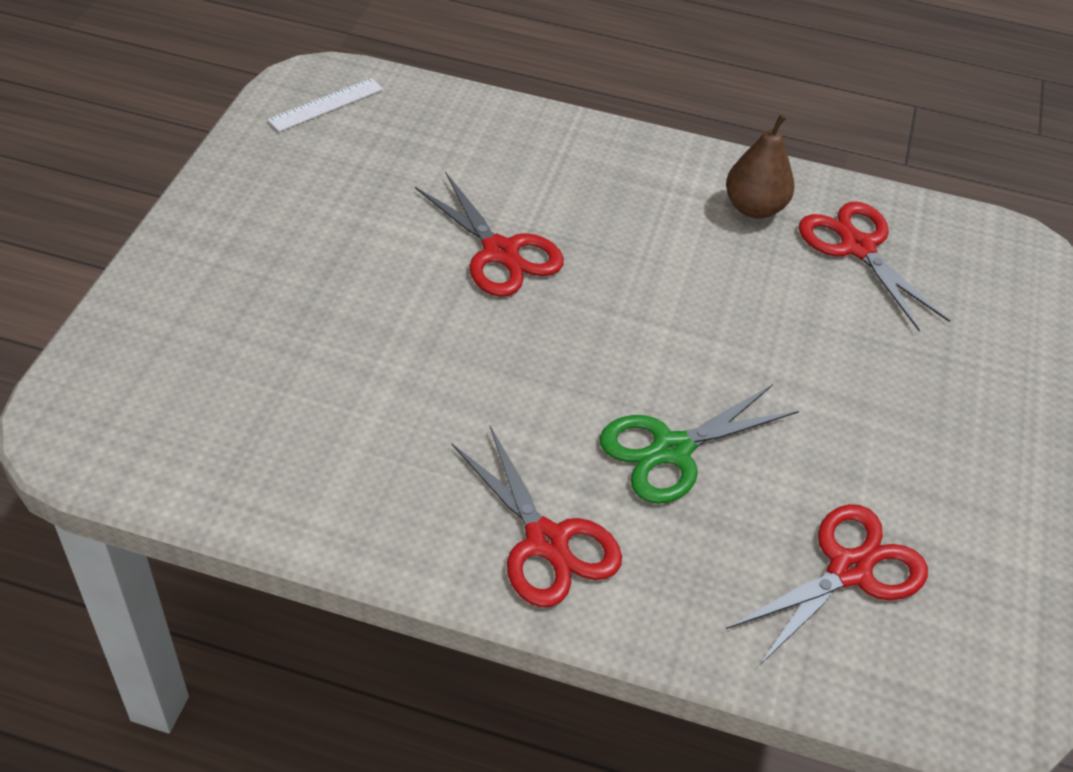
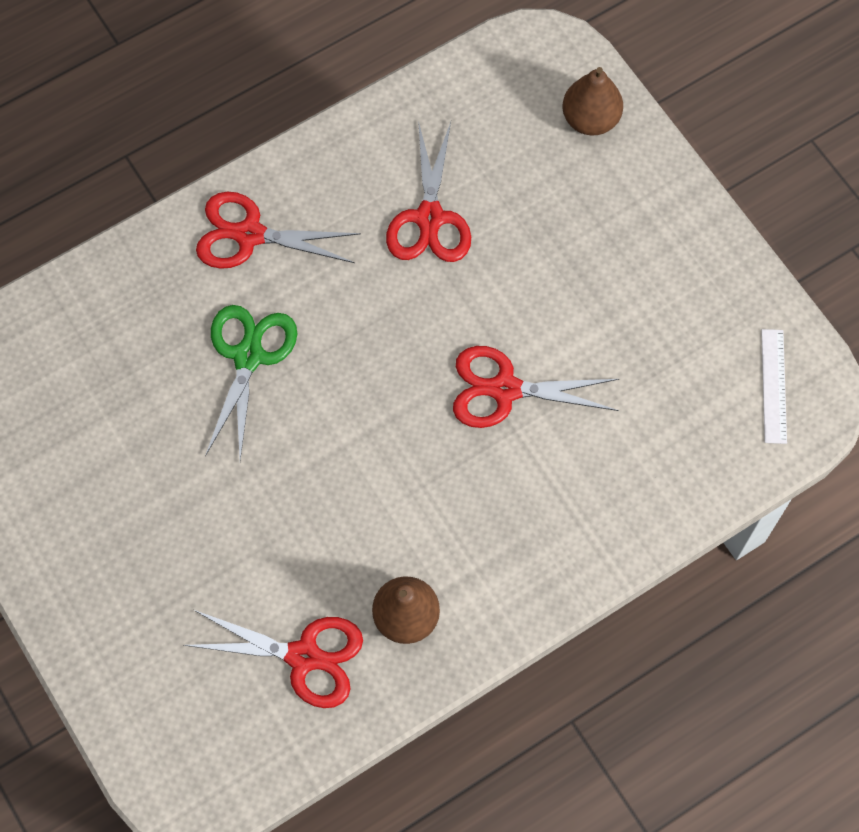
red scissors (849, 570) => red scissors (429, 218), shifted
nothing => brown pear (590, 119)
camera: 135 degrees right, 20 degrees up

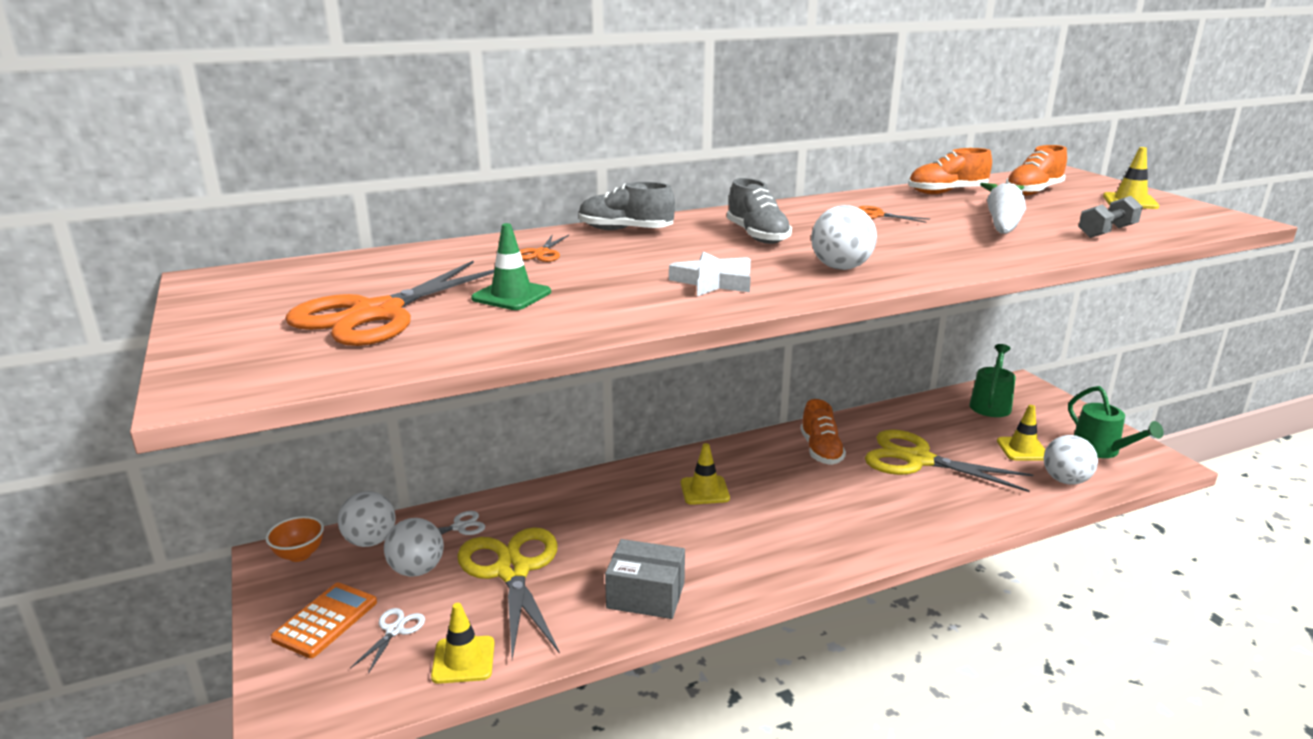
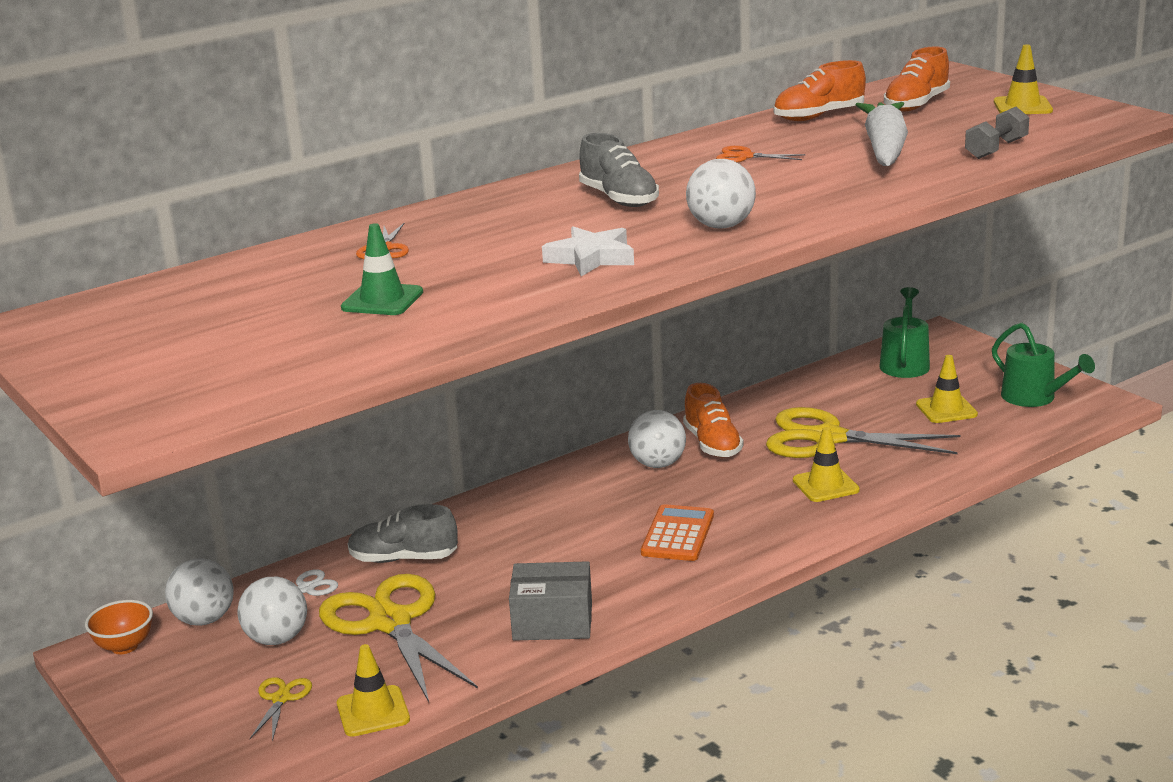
grey shoe (625, 230) => grey shoe (403, 559), shifted
orange scissors (377, 314) => nothing
white ball (1065, 480) => white ball (657, 464), shifted
yellow traffic cone (704, 490) => yellow traffic cone (825, 485), shifted
orange calculator (325, 620) => orange calculator (677, 534), shifted
white scissors (395, 630) => yellow scissors (281, 699)
camera: 10 degrees left, 0 degrees up

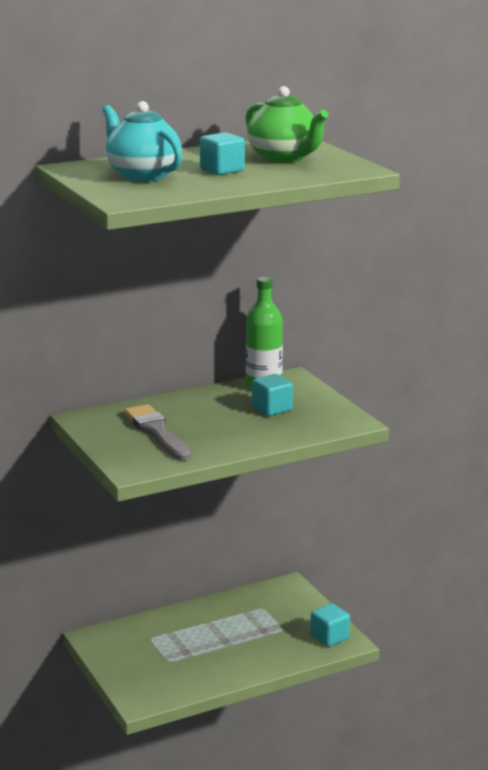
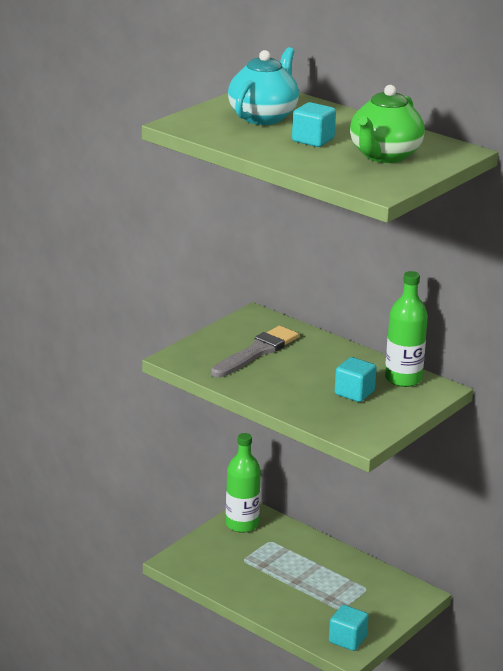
nothing => green bottle (242, 524)
camera: 65 degrees right, 5 degrees up

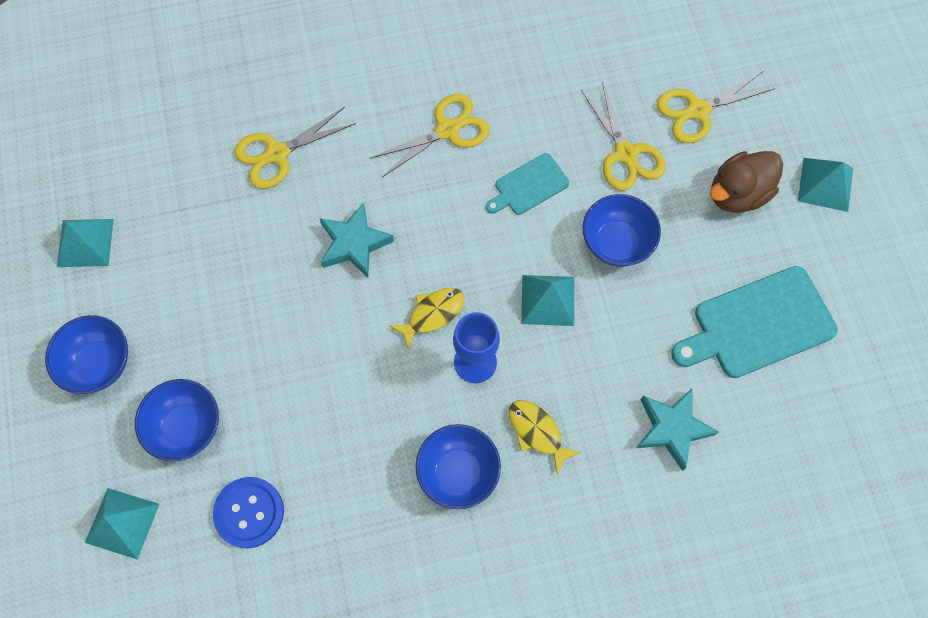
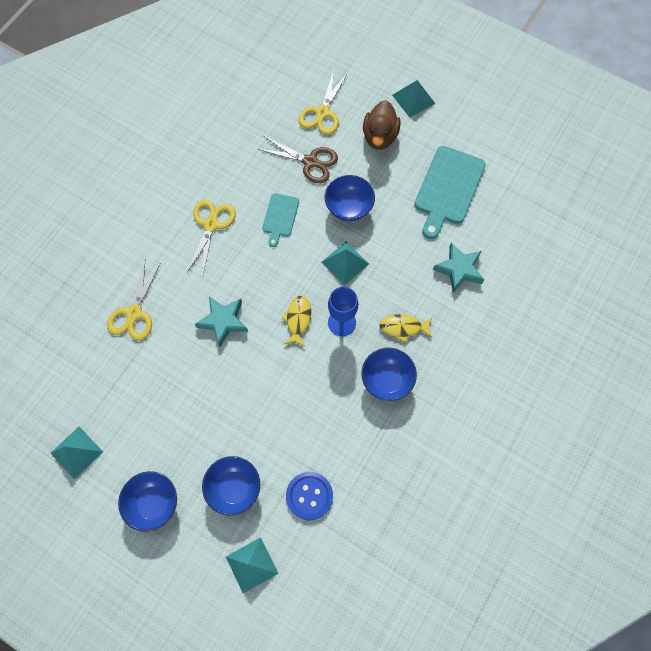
yellow scissors (625, 154) => brown scissors (310, 162)
camera: 45 degrees left, 0 degrees up

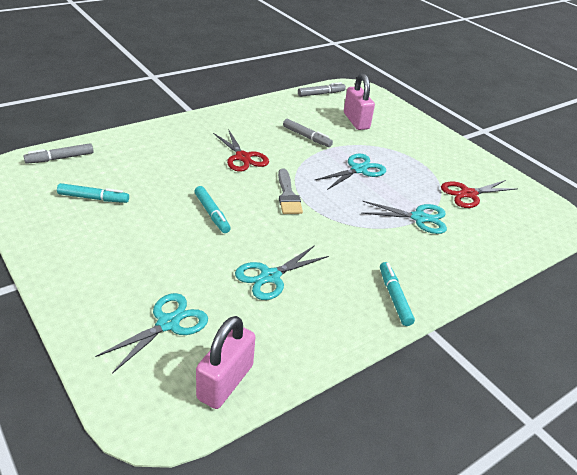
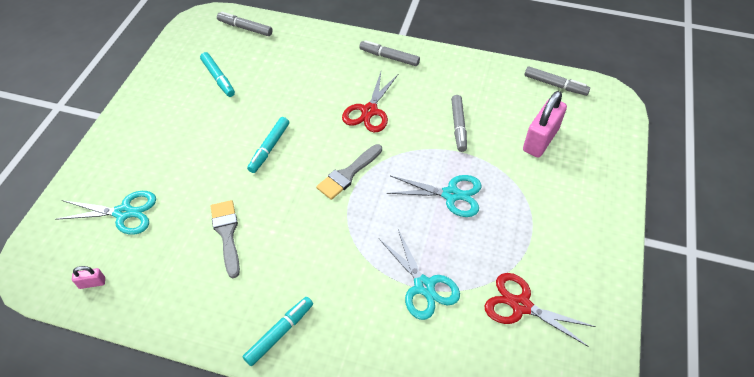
turquoise scissors (270, 276) => grey brush (227, 234)
pink padlock (225, 382) => pink padlock (92, 283), x0.44
nothing => grey marker (389, 57)
camera: 55 degrees right, 15 degrees up

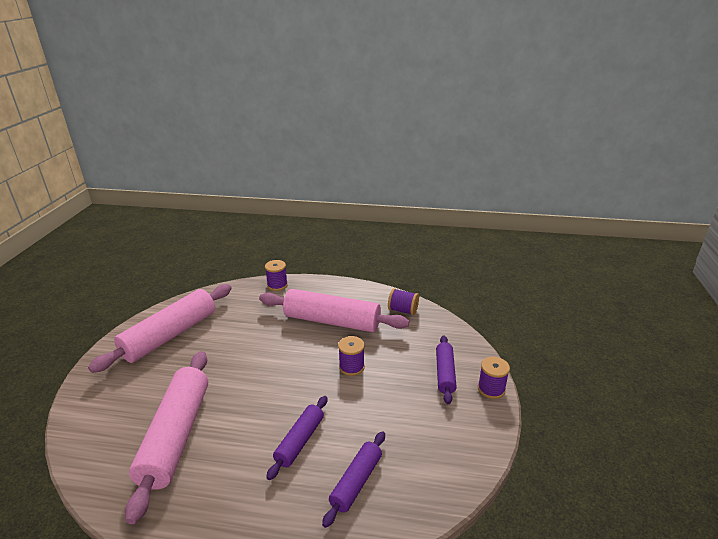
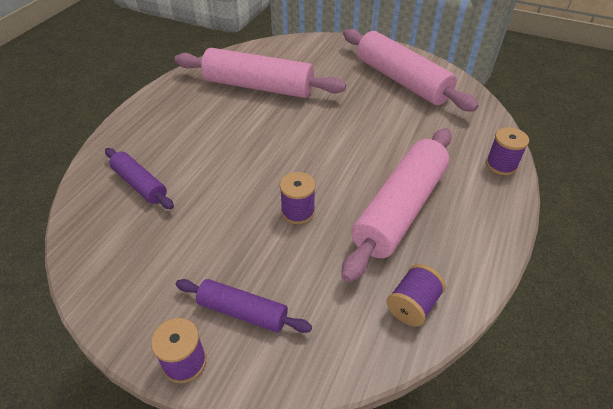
purple rolling pin (300, 441) => nothing
camera: 105 degrees right, 15 degrees up

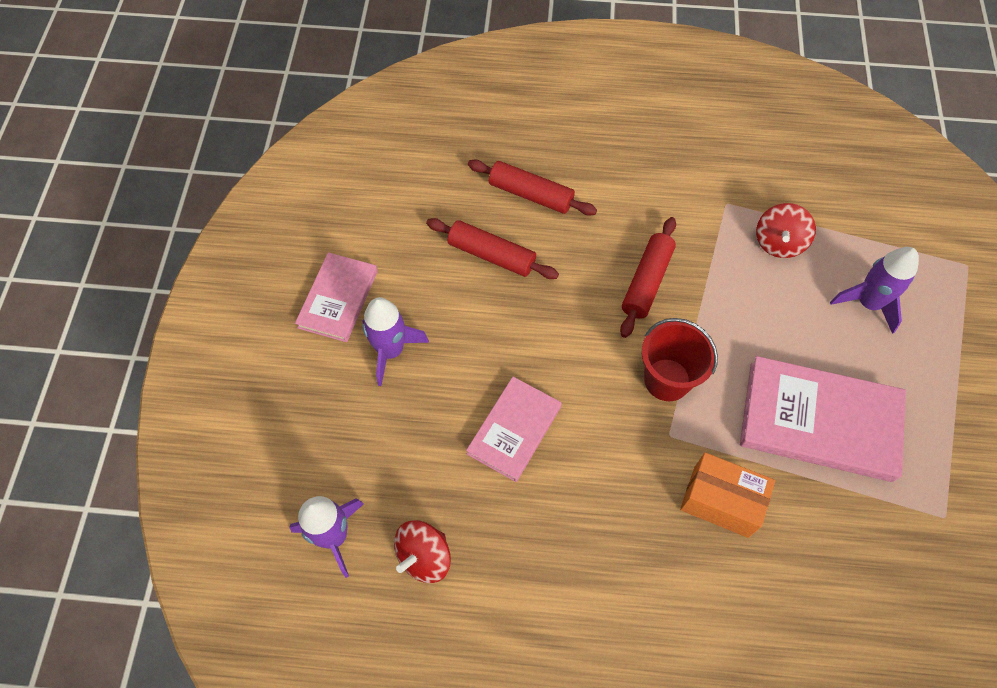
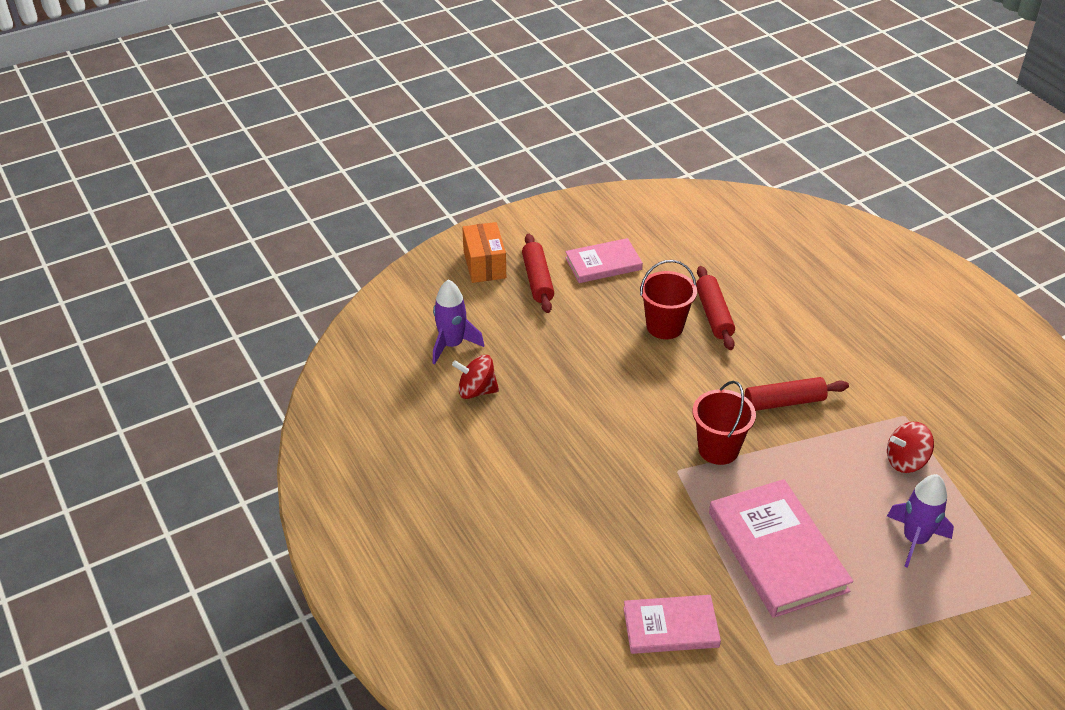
red rolling pin (530, 194) => red rolling pin (537, 280), shifted
purple rocket (391, 351) => nothing
pink book (514, 430) => pink book (670, 627), shifted
orange box (721, 501) => orange box (484, 265), shifted
nothing => red bucket (664, 326)
camera: 55 degrees right, 20 degrees down

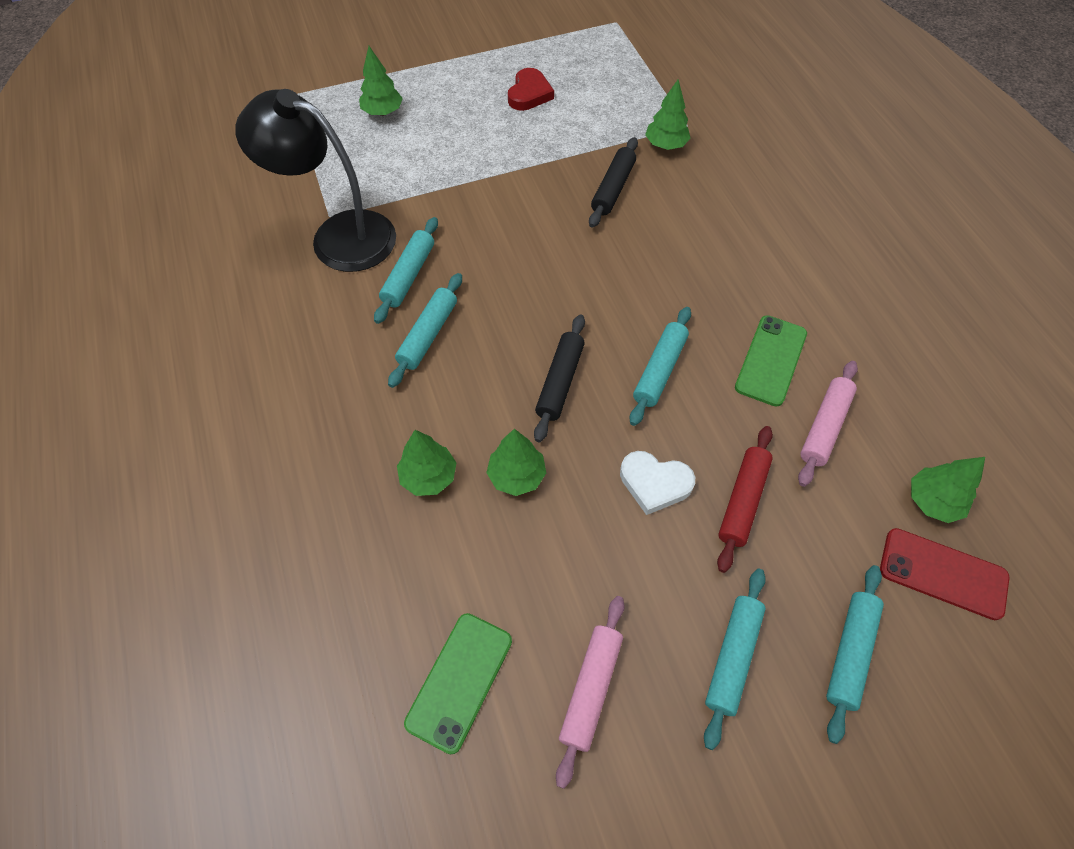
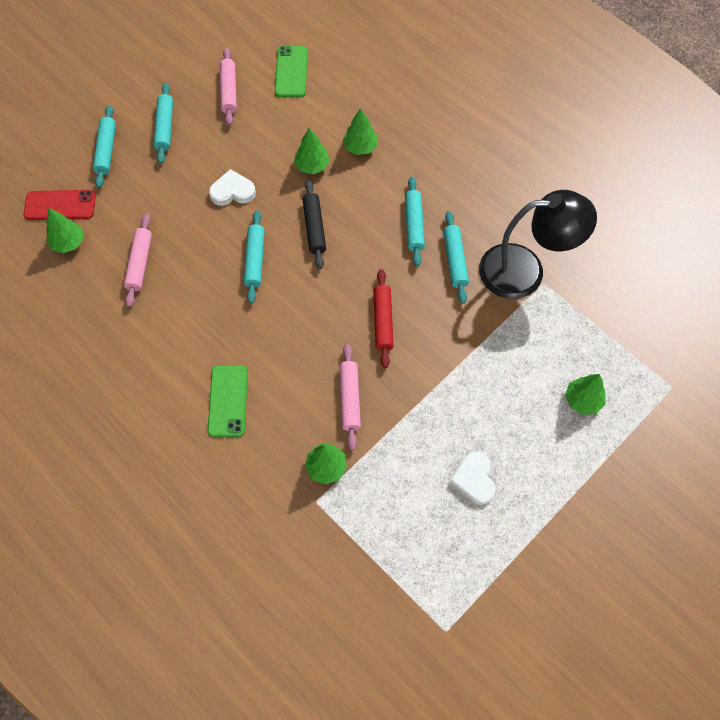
red heart (529, 94) => white heart (474, 479)
black rolling pin (613, 188) => pink rolling pin (349, 399)
green phone (770, 360) => green phone (228, 401), shifted
red rolling pin (742, 501) => red rolling pin (383, 321), shifted
camera: 155 degrees right, 5 degrees up

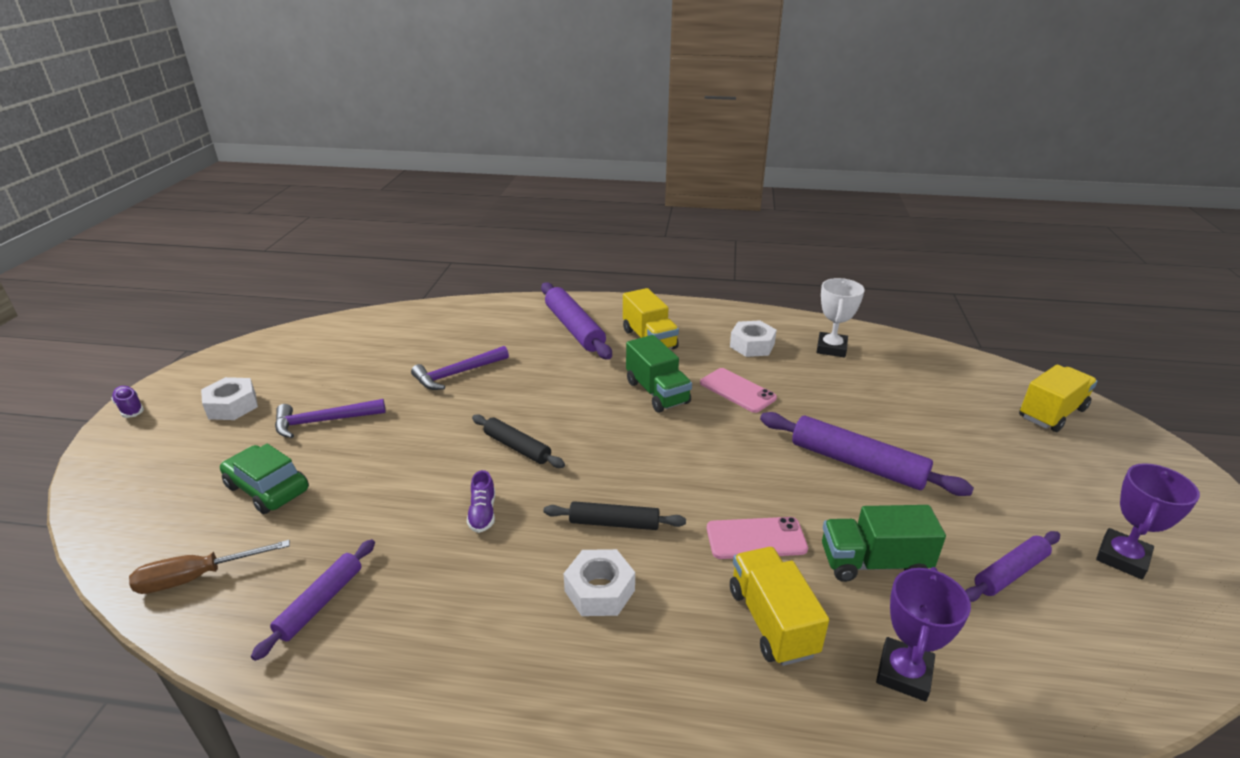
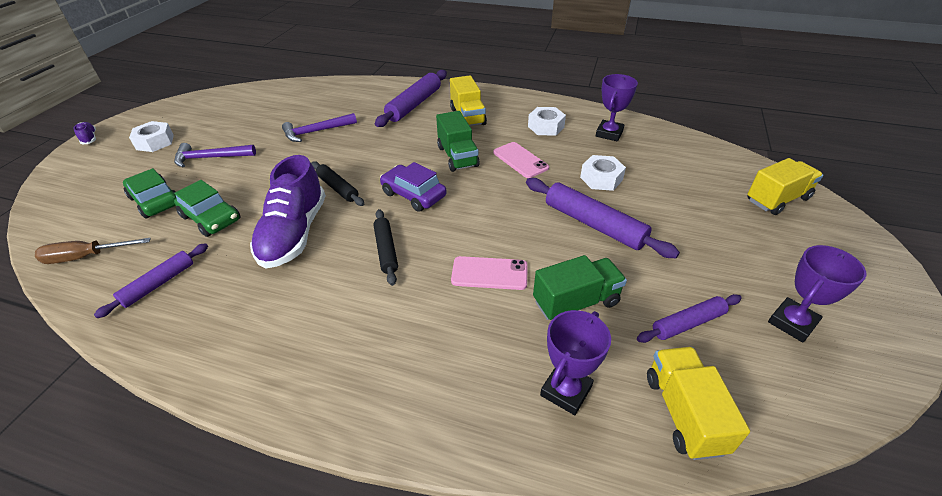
white trophy (831, 348) => purple trophy (609, 133)
purple rolling pin (574, 328) => purple rolling pin (414, 105), 45 degrees clockwise
purple shoe (482, 513) => purple shoe (294, 233), x2.46
black rolling pin (614, 523) => black rolling pin (386, 250), 60 degrees clockwise
green truck (873, 563) => green truck (576, 302), 150 degrees clockwise
yellow truck (772, 621) => yellow truck (683, 413), shifted
white nut (599, 590) => white nut (601, 178), shifted
nothing => purple car (413, 195)
nothing => green car (211, 218)
camera: 10 degrees right, 10 degrees up

